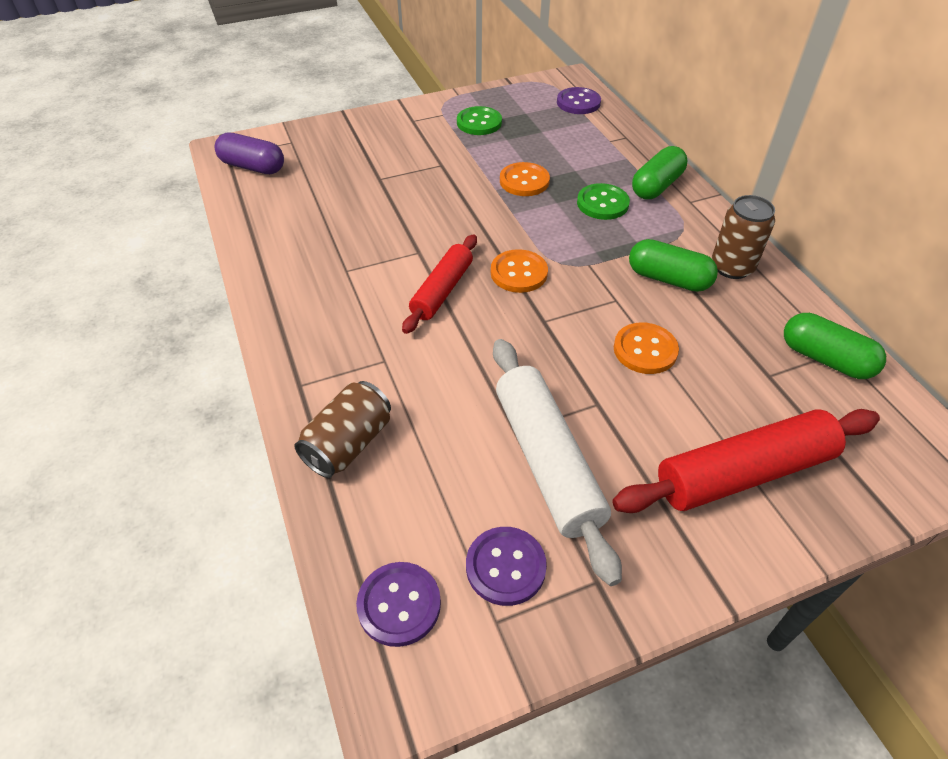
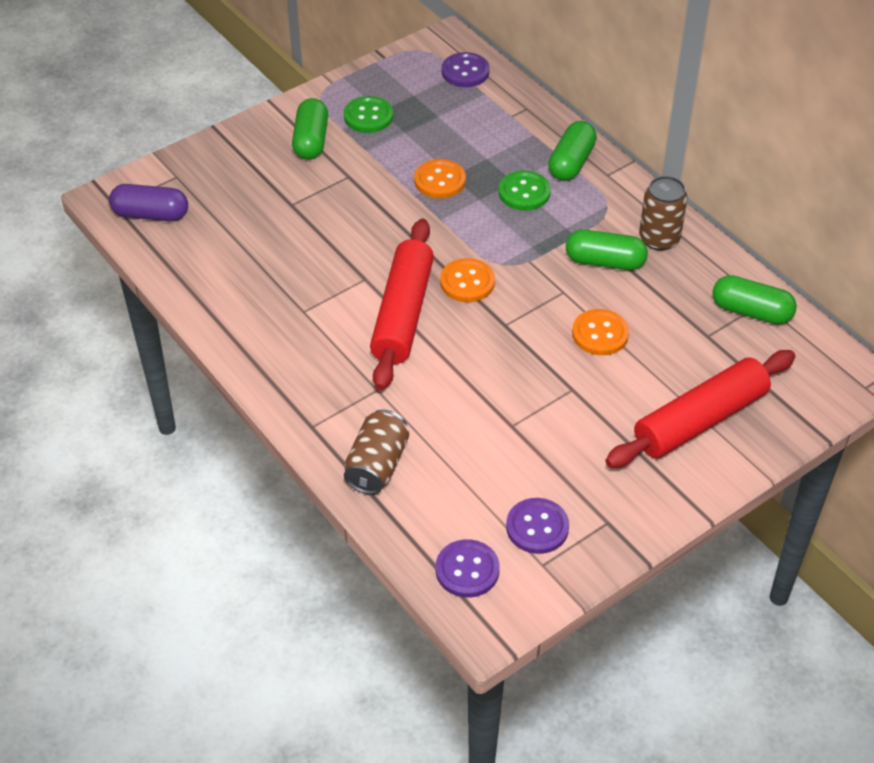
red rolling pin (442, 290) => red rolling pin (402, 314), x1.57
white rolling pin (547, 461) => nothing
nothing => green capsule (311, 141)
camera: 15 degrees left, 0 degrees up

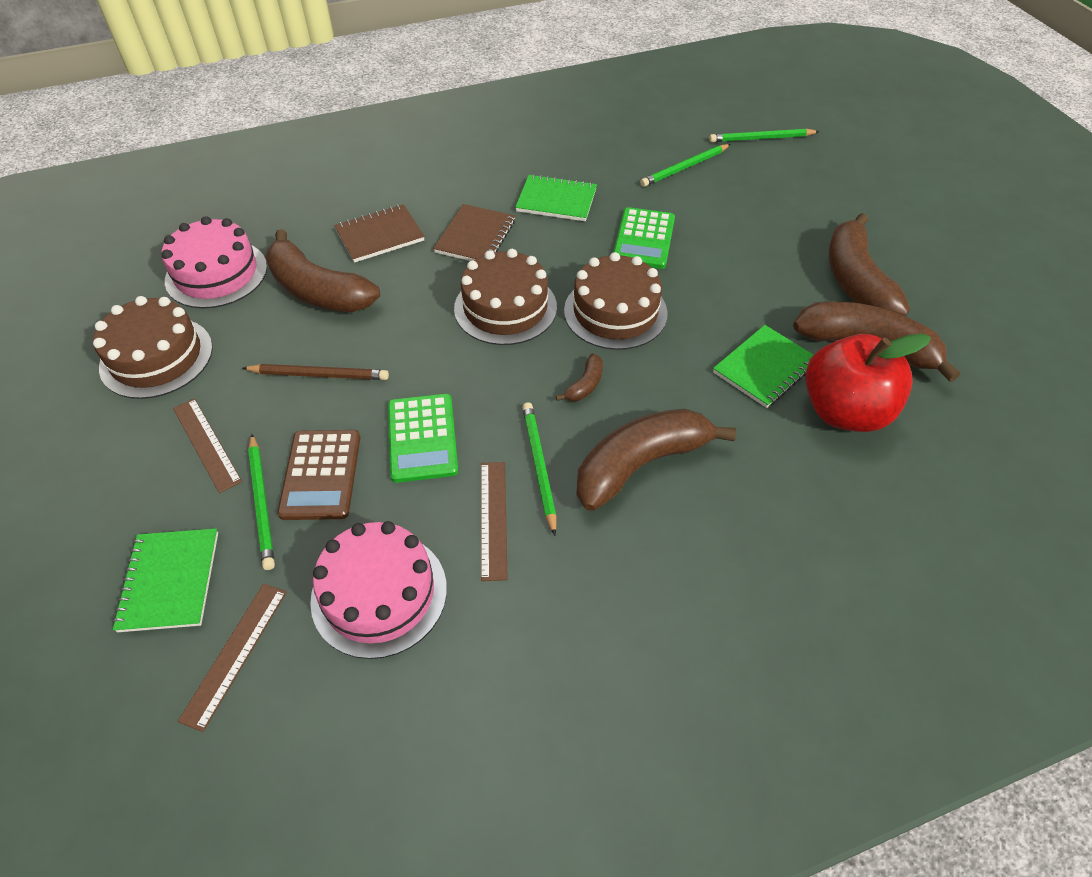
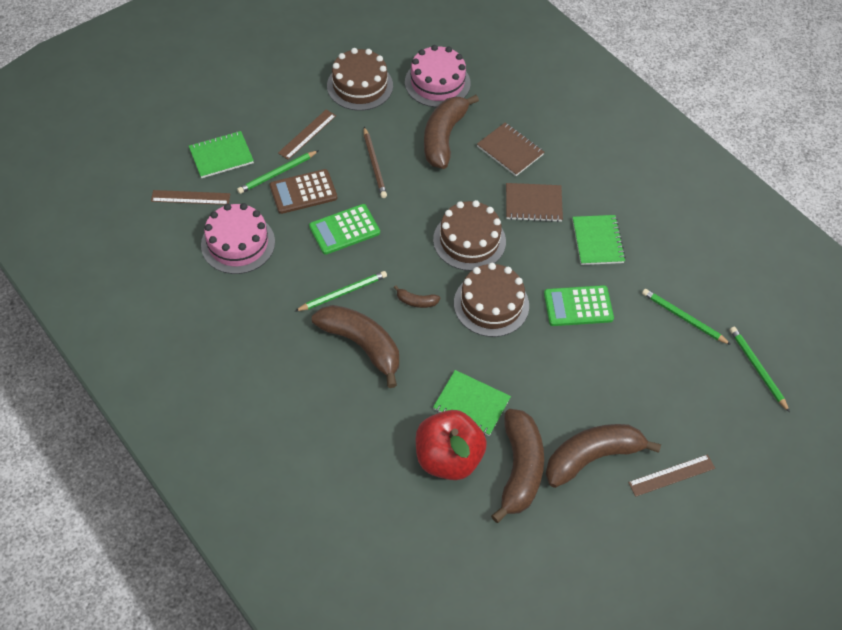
brown ruler (493, 519) => brown ruler (671, 475), shifted
camera: 70 degrees right, 5 degrees up

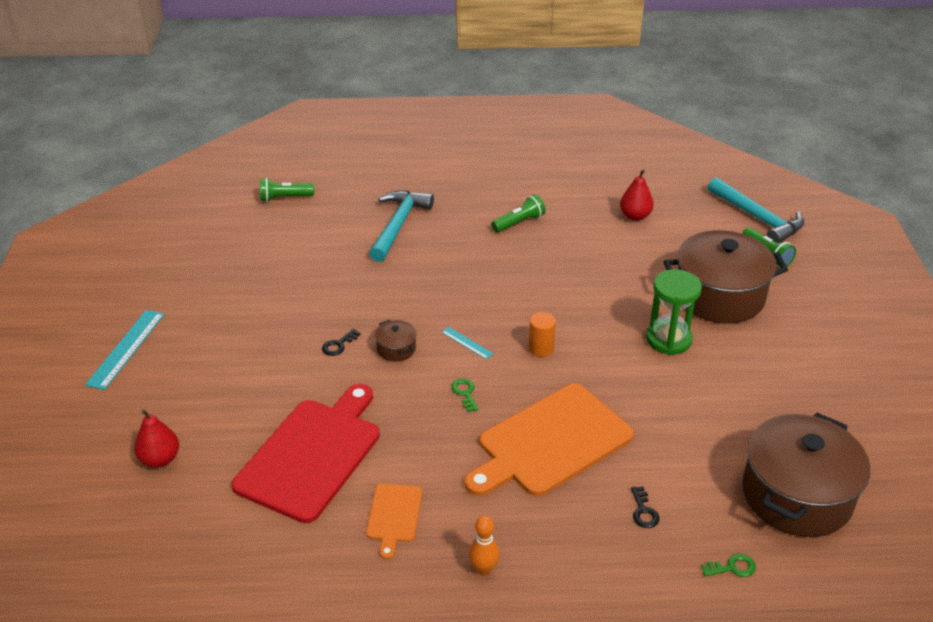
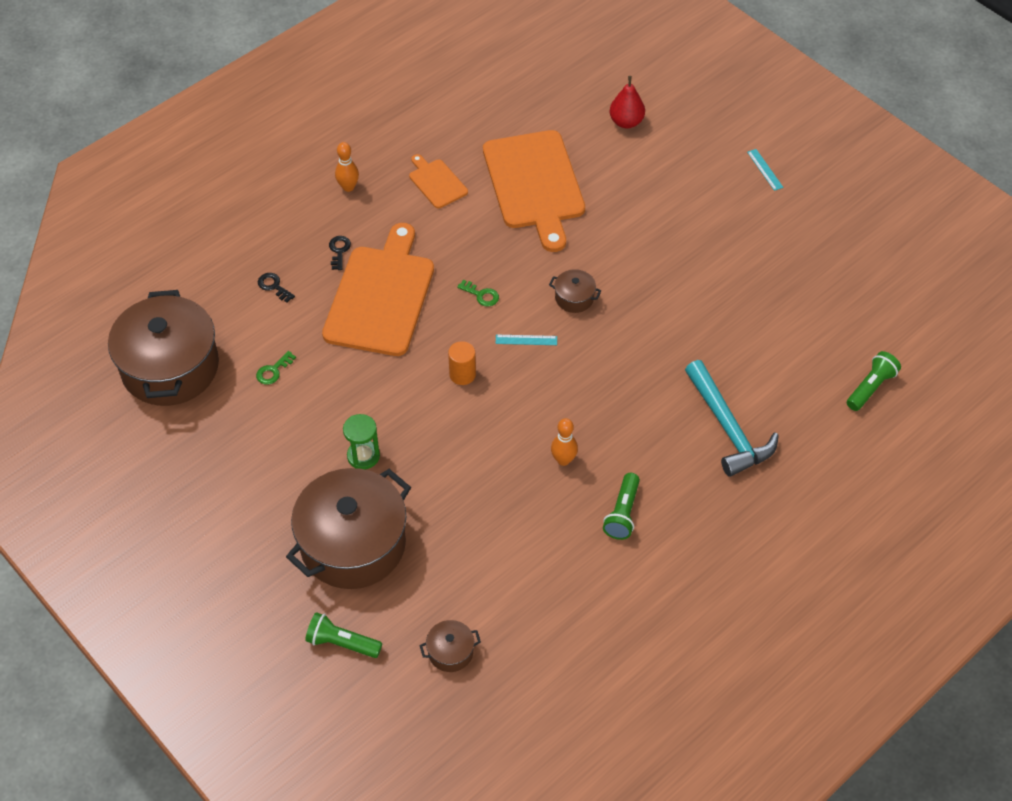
red pear (635, 216) => nothing
turquoise hammer (758, 218) => nothing
green hourglass (668, 339) => green hourglass (363, 456), x0.66
turquoise ruler (126, 349) => turquoise ruler (765, 169), x0.52
black key (338, 345) => black key (339, 251), shifted
red cutting board (312, 455) => orange cutting board (534, 184)
green key (732, 567) => green key (273, 371), shifted
nothing => orange bowling pin (563, 460)
nothing => brown pot (450, 652)
camera: 140 degrees right, 15 degrees up

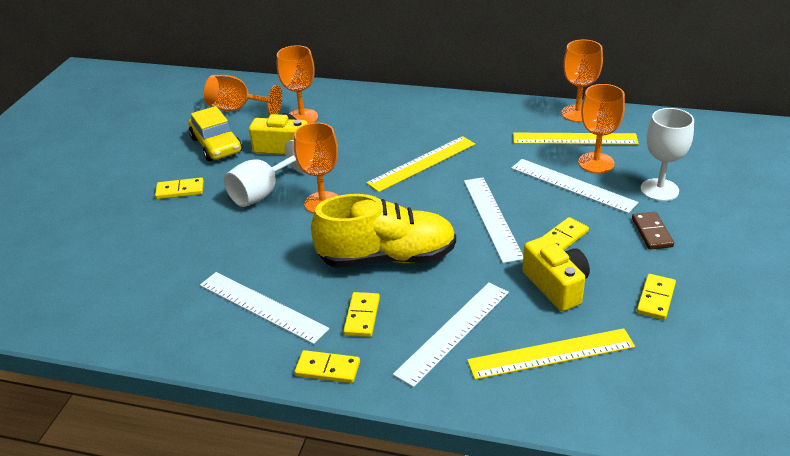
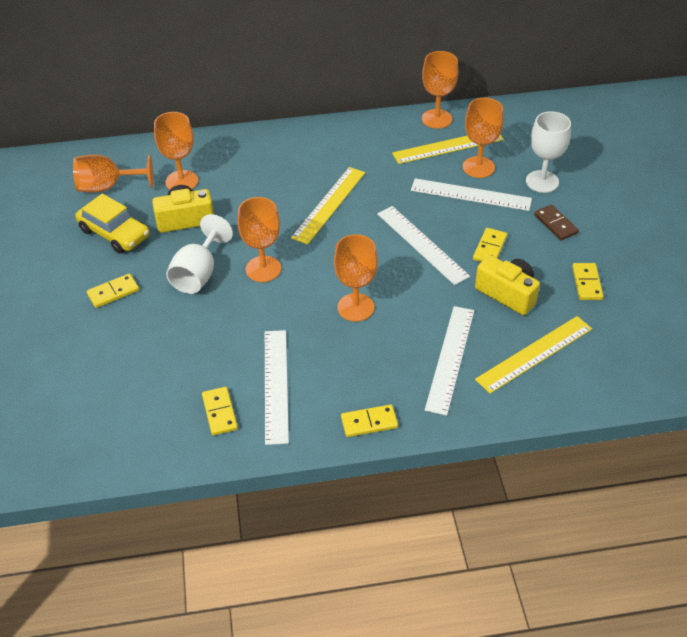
yellow shoe (387, 258) => orange goblet (355, 307)
white ruler (262, 306) => white ruler (276, 385), 75 degrees clockwise
yellow domino (362, 316) => yellow domino (220, 412), shifted
camera: 25 degrees left, 10 degrees up

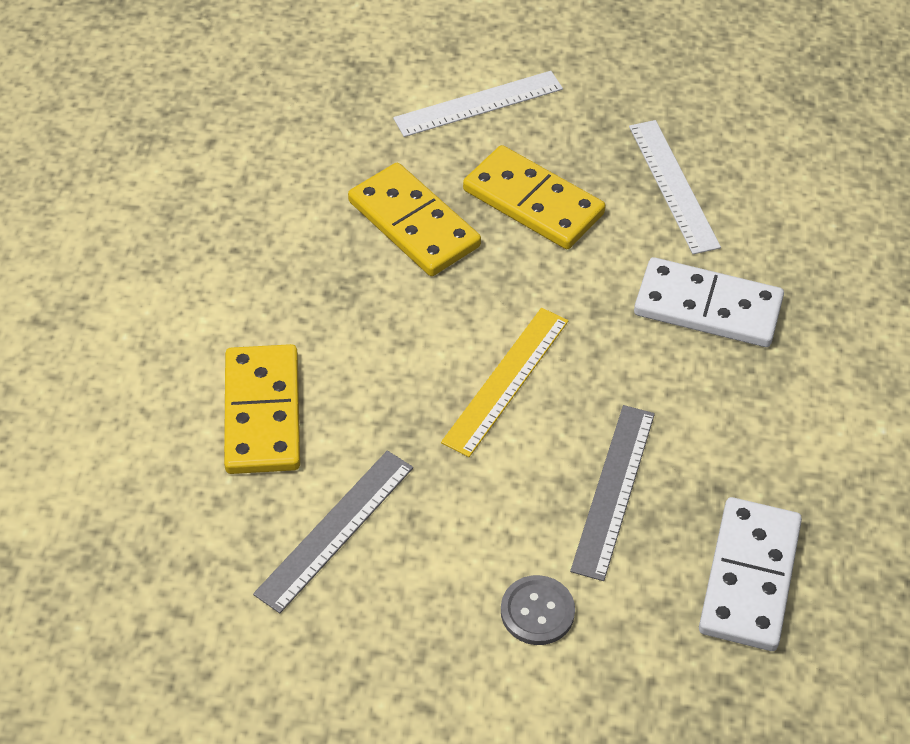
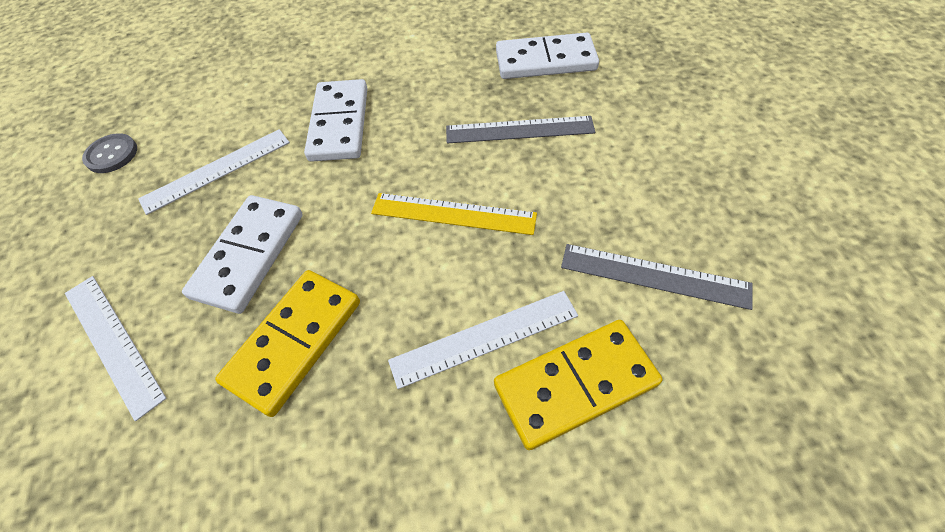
yellow domino (533, 202) => white domino (249, 255)
grey button (537, 611) => grey button (112, 154), shifted
nothing => white ruler (484, 338)
camera: 105 degrees left, 5 degrees up

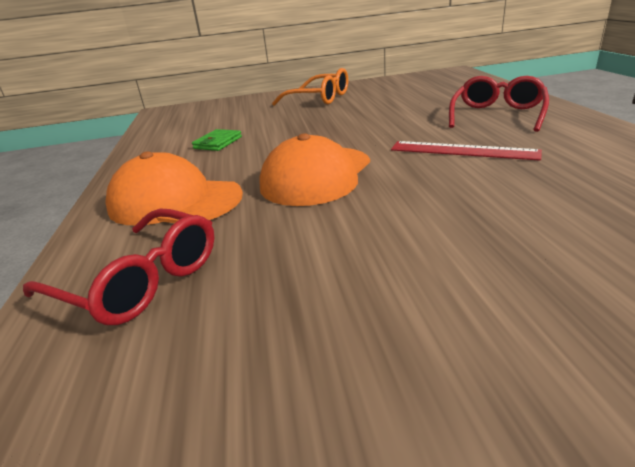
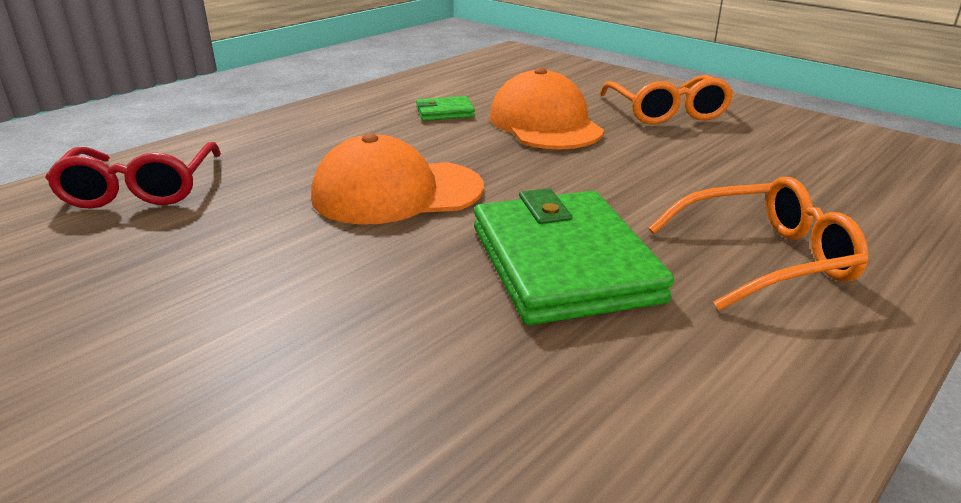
red glasses (497, 115) => orange glasses (765, 258)
red ruler (462, 151) => green wallet (564, 263)
orange cap (175, 201) => orange cap (545, 124), shifted
camera: 50 degrees right, 0 degrees up

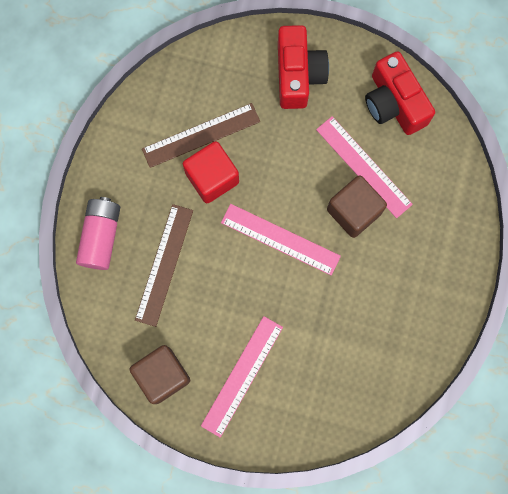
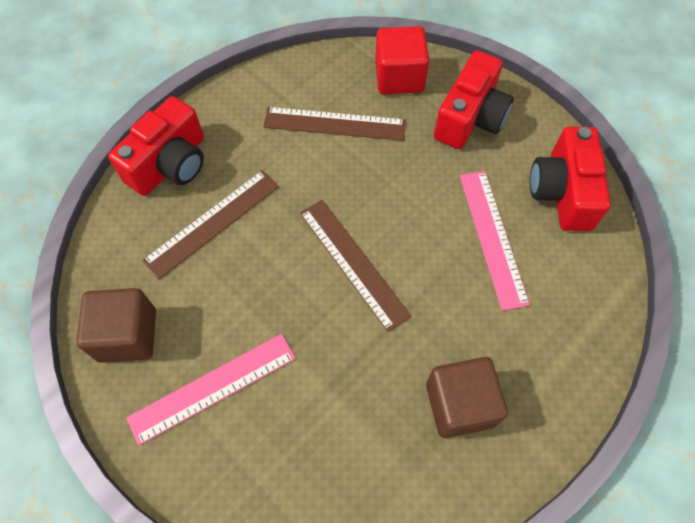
red cube (212, 178) => red cube (399, 77), shifted
brown cube (354, 211) => brown cube (459, 404), shifted
pink battery (101, 236) => red camera (170, 164)
pink ruler (280, 239) => brown ruler (353, 263)
camera: 30 degrees right, 15 degrees down

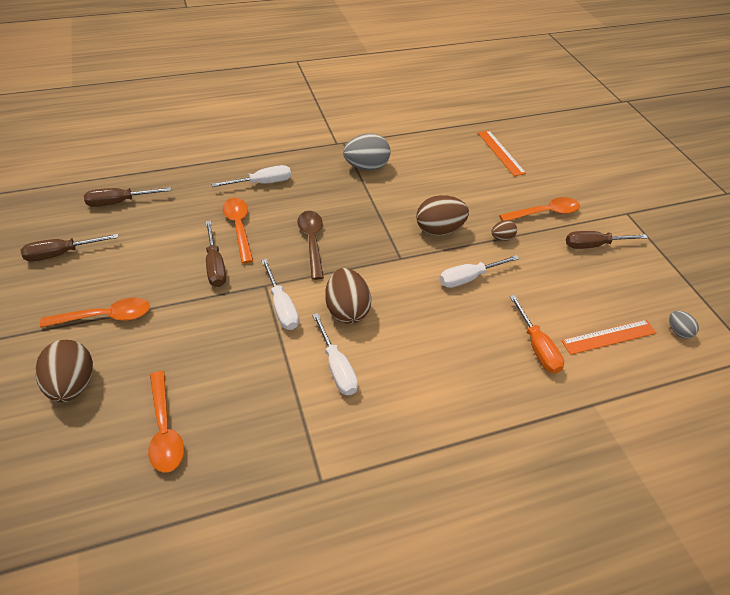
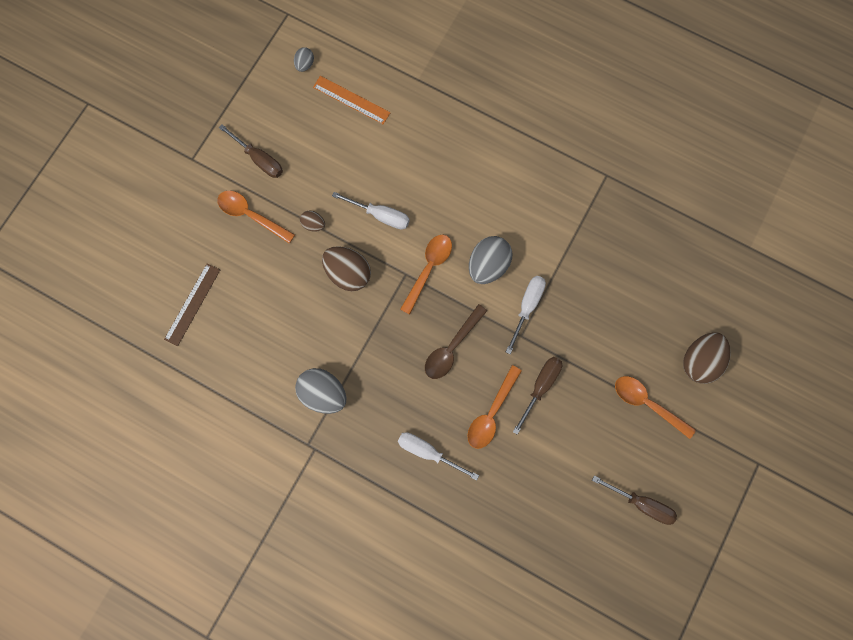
orange ruler (500, 152) => brown ruler (192, 304)
brown screwdriver (119, 202) => nothing
brown egg (347, 310) => grey egg (488, 265)
orange screwdriver (537, 347) => nothing
white screwdriver (337, 367) => nothing
orange spoon (165, 430) => orange spoon (428, 269), shifted
camera: 130 degrees left, 30 degrees up

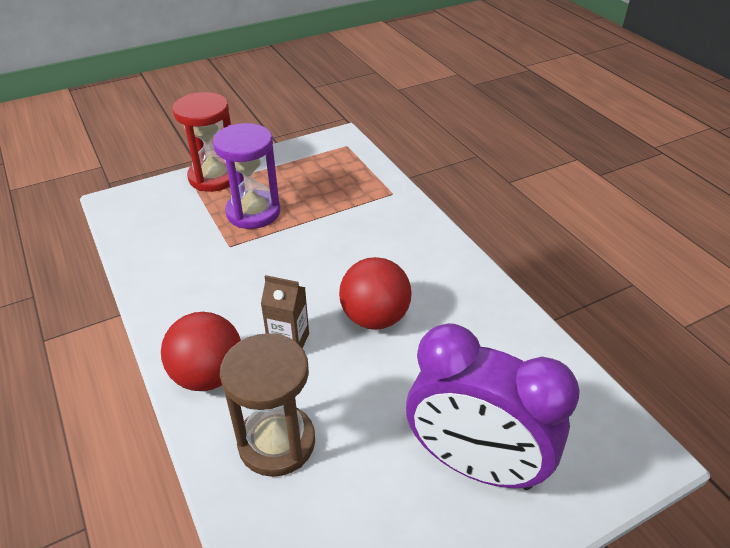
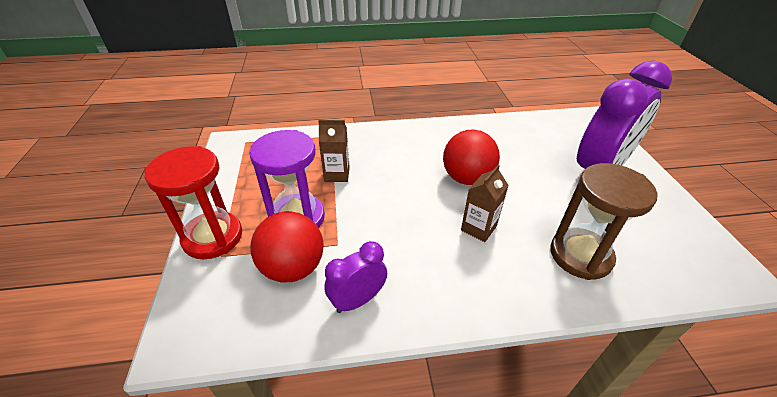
red ball (208, 375) => red ball (293, 268), shifted
nothing => brown carton (337, 174)
nothing => purple clock (358, 300)
camera: 70 degrees left, 0 degrees up

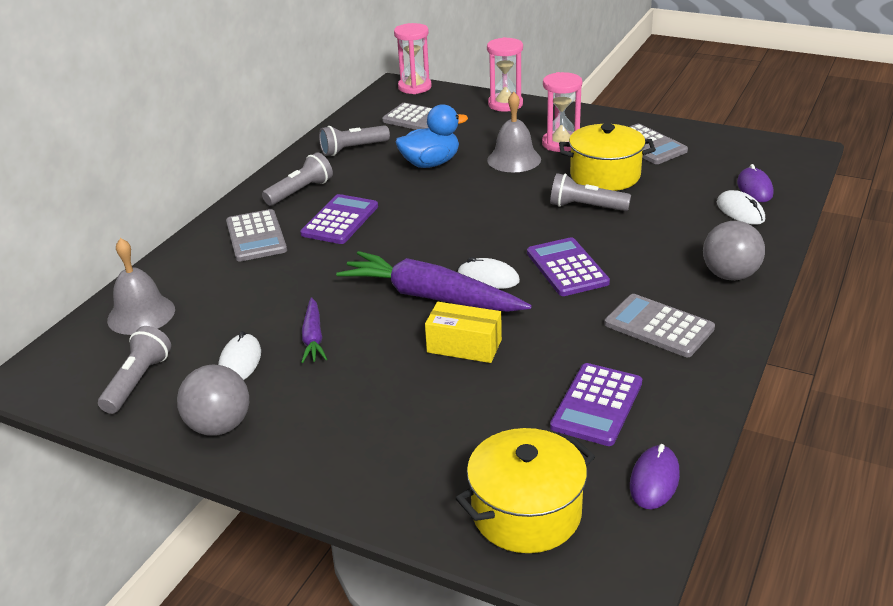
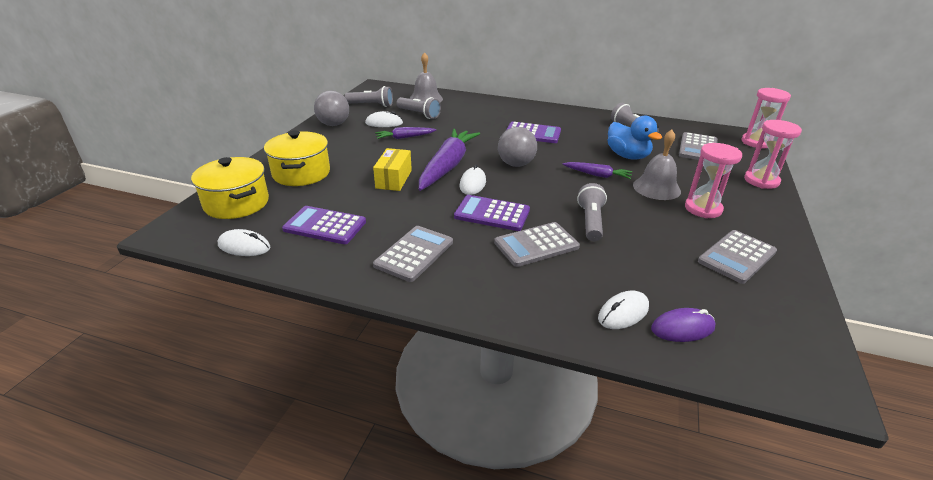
yellow pot (605, 175) => yellow pot (301, 173), shifted
grey flashlight (300, 191) => grey flashlight (419, 114), shifted
grey calculator (256, 236) => grey calculator (536, 245), shifted
grey ball (730, 275) => grey ball (516, 164), shifted
purple calculator (567, 268) => purple calculator (492, 214), 135 degrees counterclockwise
purple mouse (654, 480) => white mouse (244, 246)
nothing => purple carrot (597, 175)
camera: 80 degrees right, 0 degrees up

